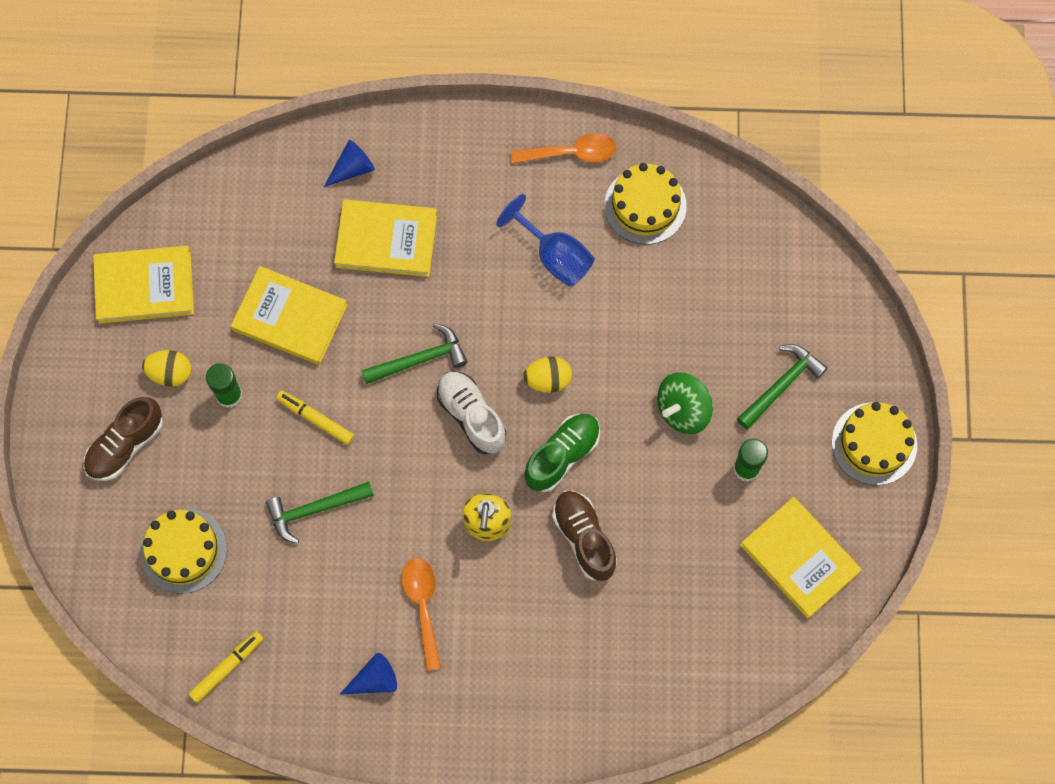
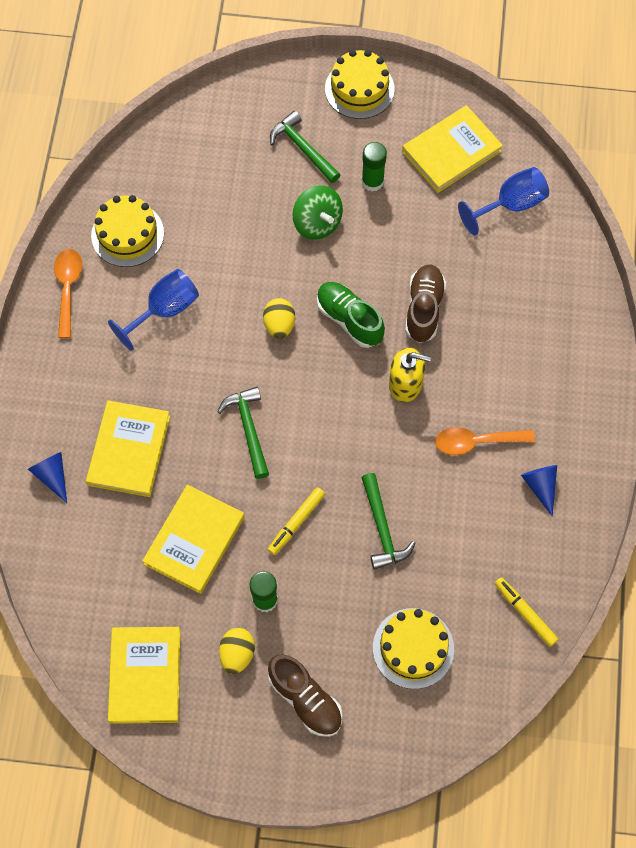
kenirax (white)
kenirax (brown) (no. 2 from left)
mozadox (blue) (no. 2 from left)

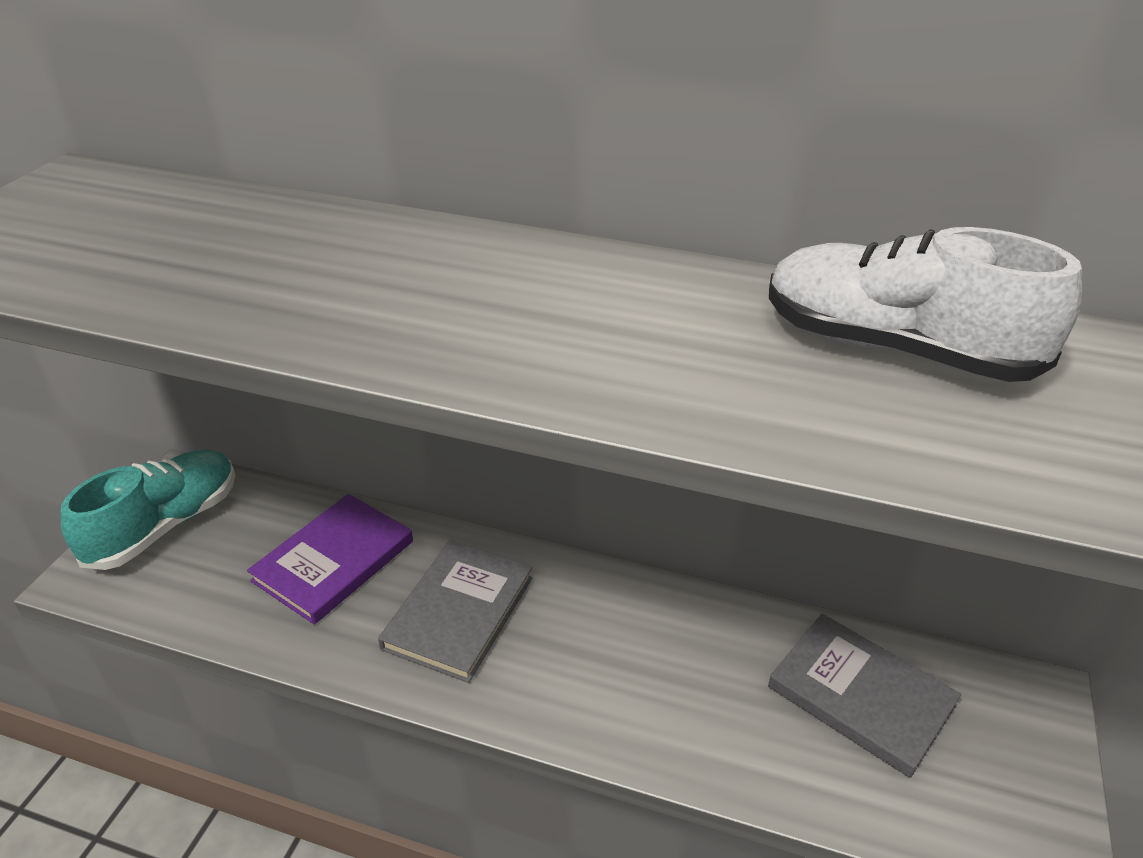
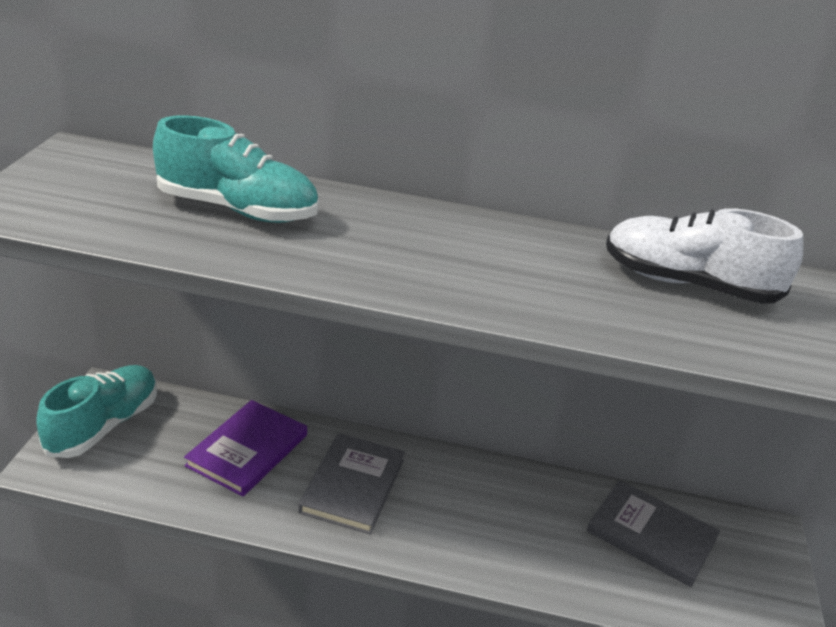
kenirax (turquoise) (no. 2 from left)

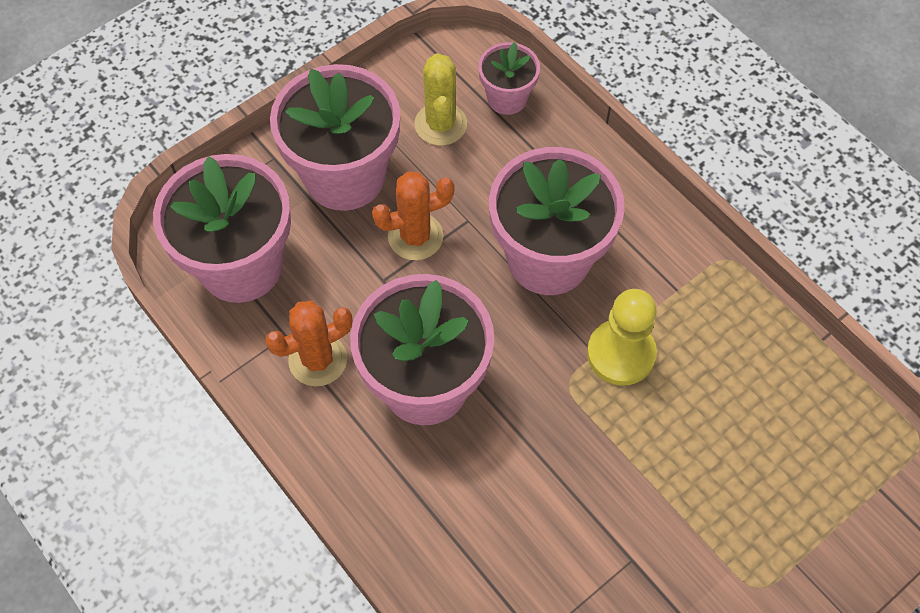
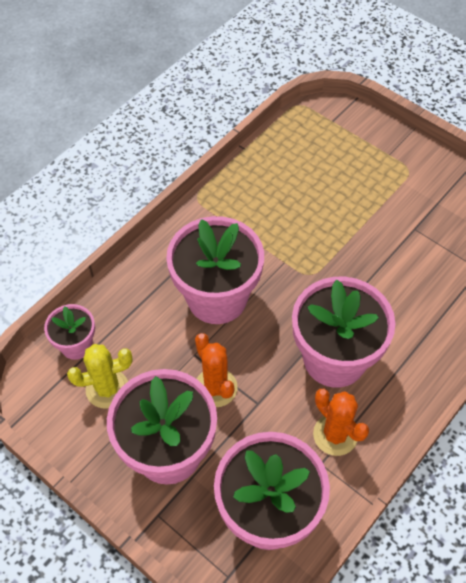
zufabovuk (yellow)

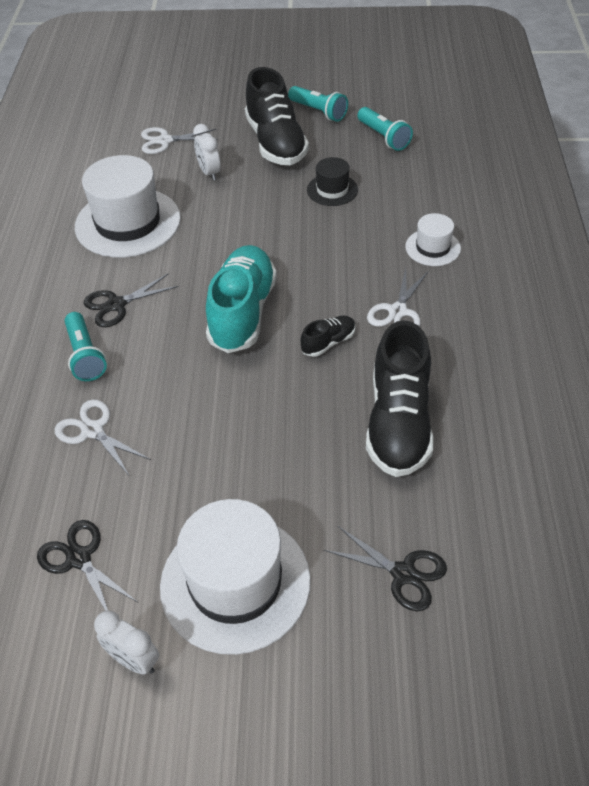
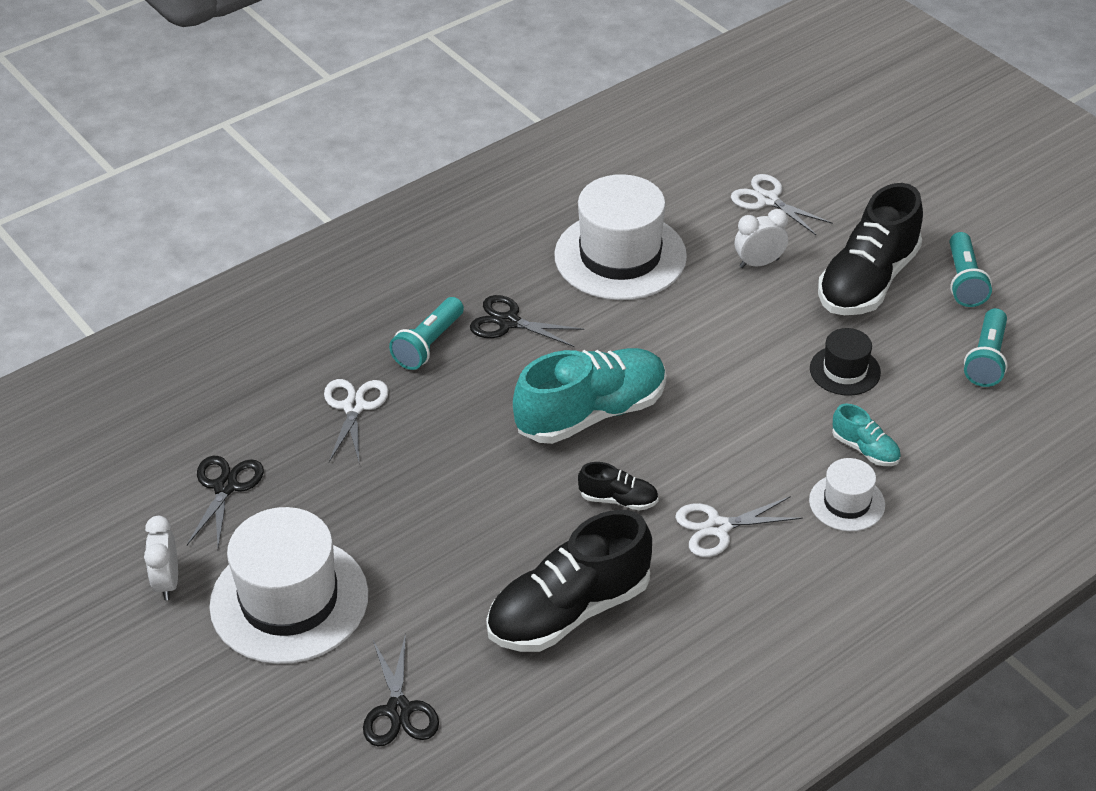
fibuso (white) (no. 2 from left)
kenirax (turquoise) (no. 2 from left)

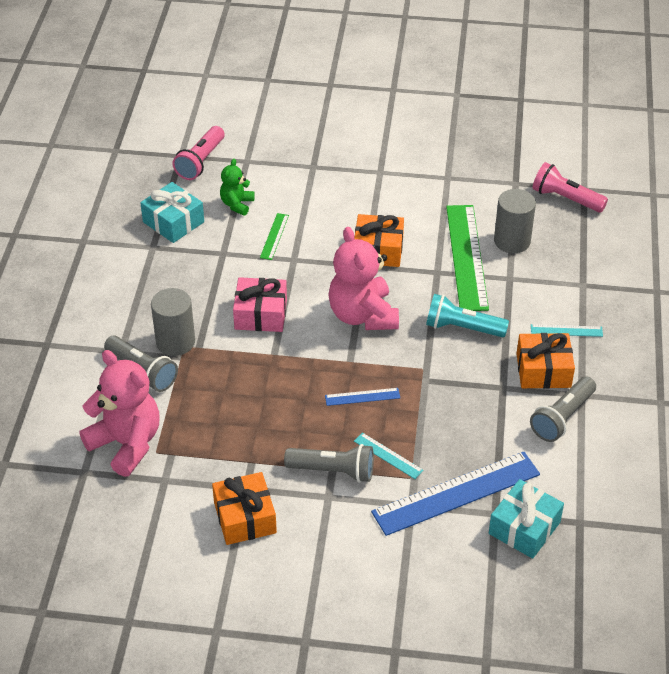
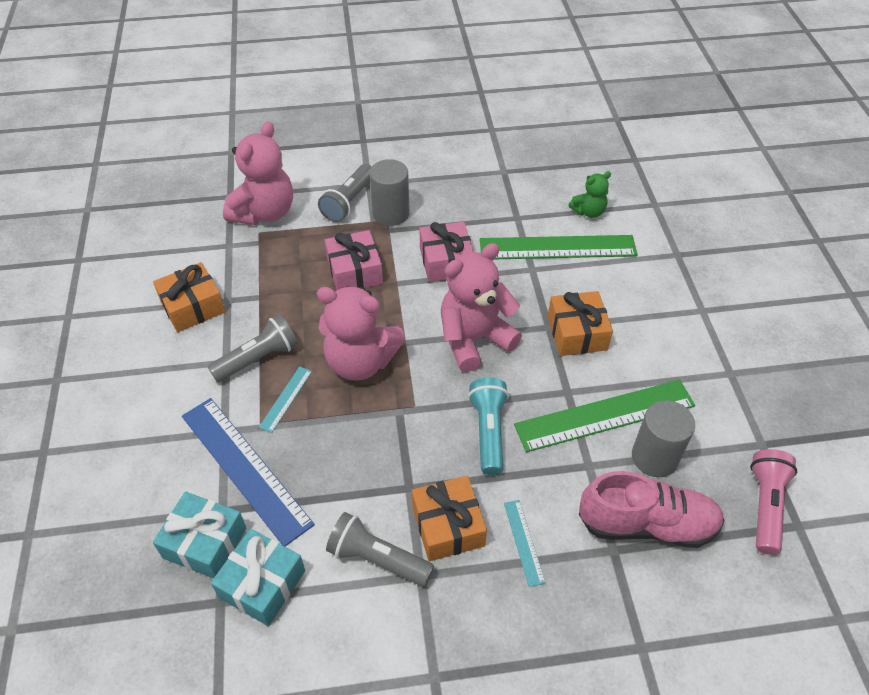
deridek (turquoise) (no. 2 from left)
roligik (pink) (no. 1 from left in the first image)
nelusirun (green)
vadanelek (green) (no. 1 from left)
roligik (grey) (no. 1 from left)
nelusirun (pink) (no. 2 from left)
deridek (pink) (no. 1 from left)
kenirax (pink)

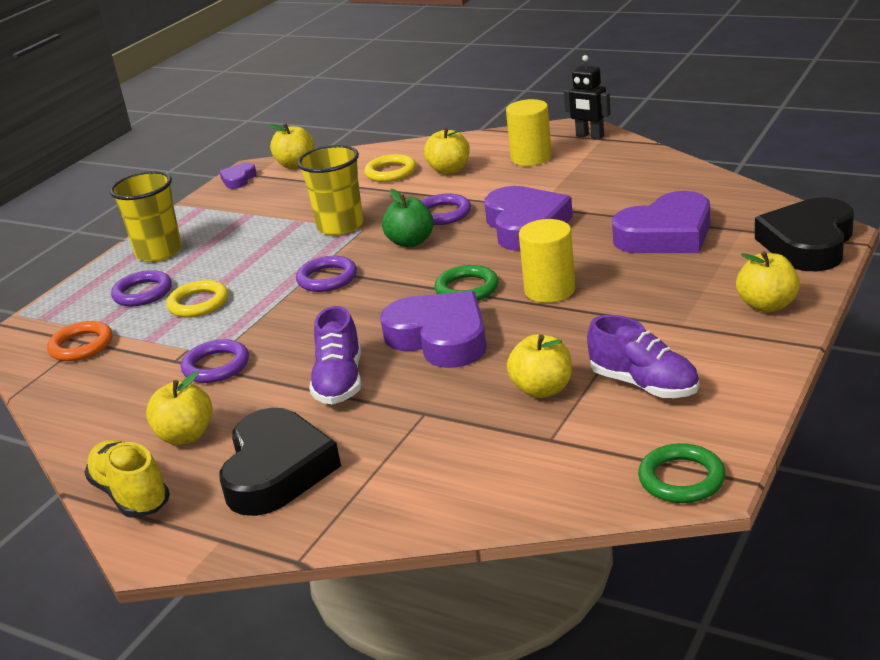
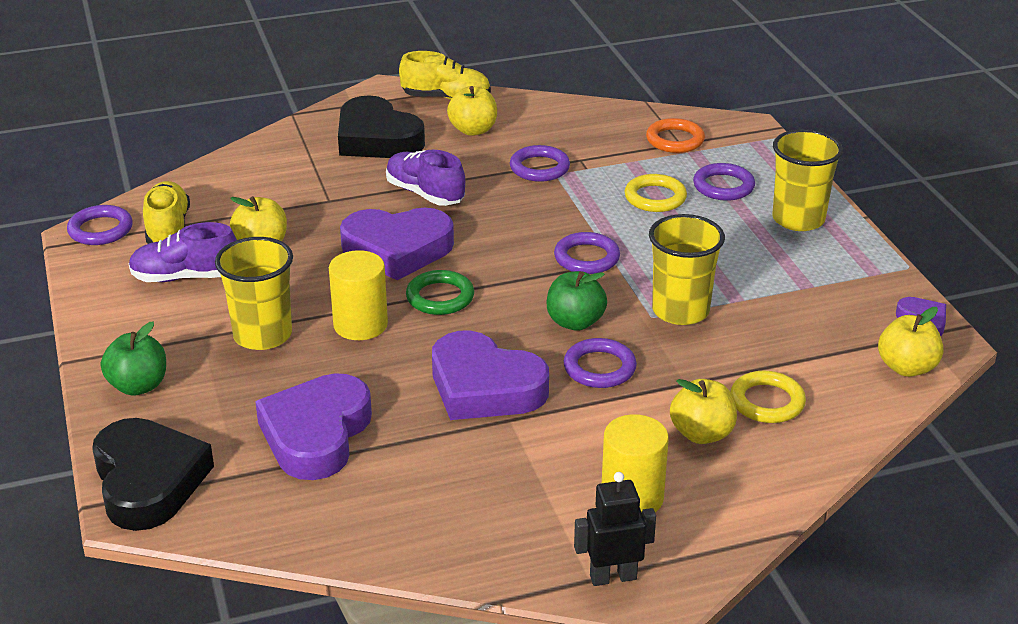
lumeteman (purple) (no. 1 from left)
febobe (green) (no. 1 from left)
kenirax (yellow) (no. 1 from left)
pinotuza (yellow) (no. 1 from left)

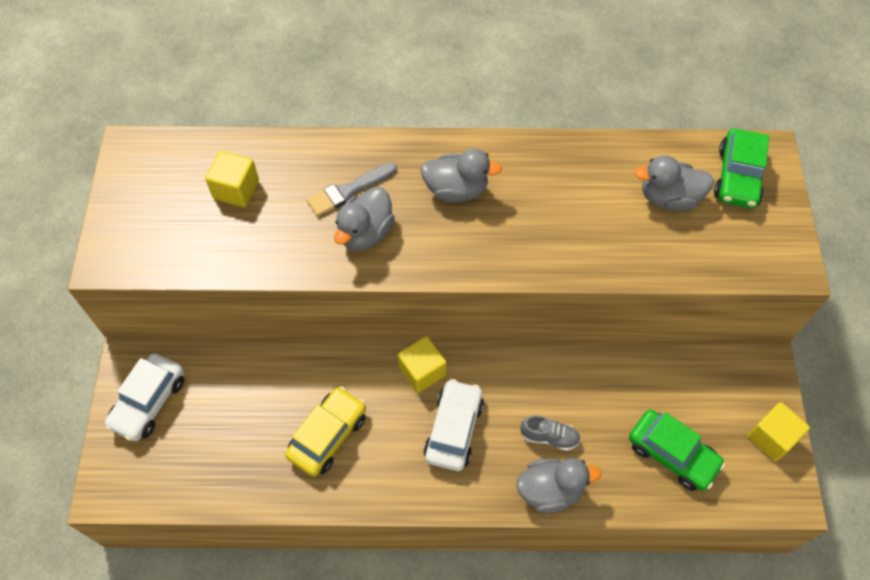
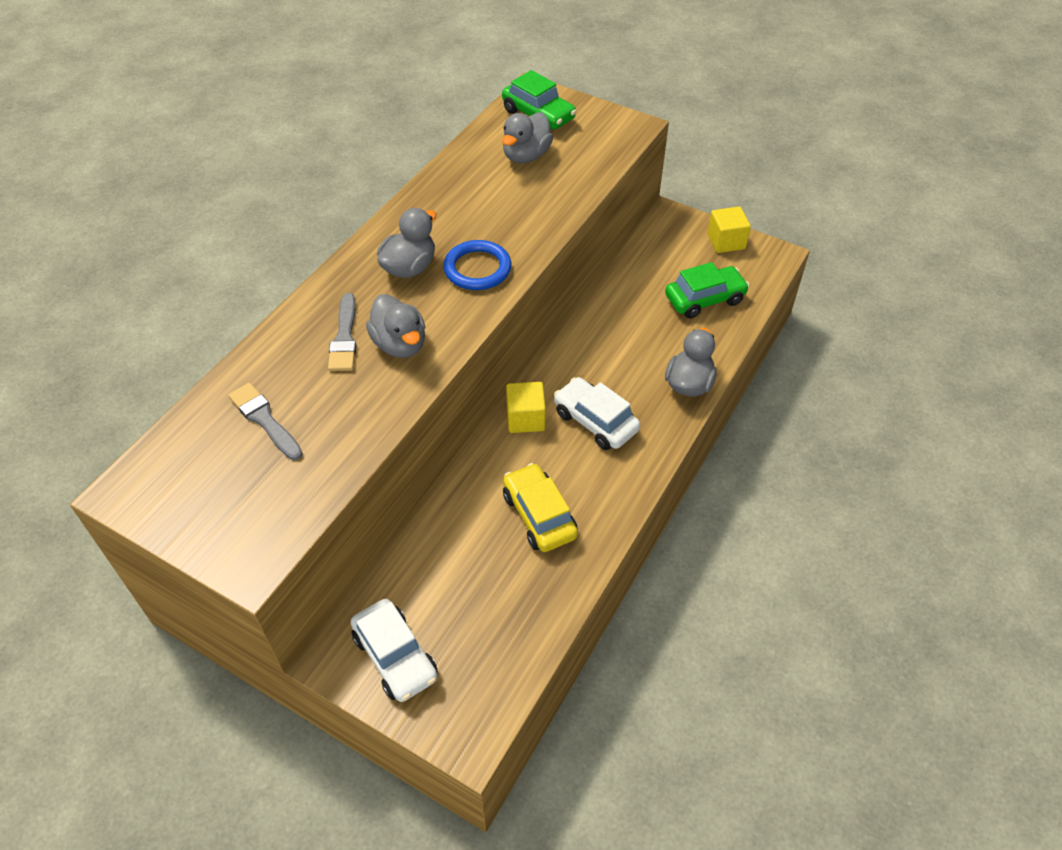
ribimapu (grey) (no. 1 from left)
kenirax (grey)
lumeteman (blue)

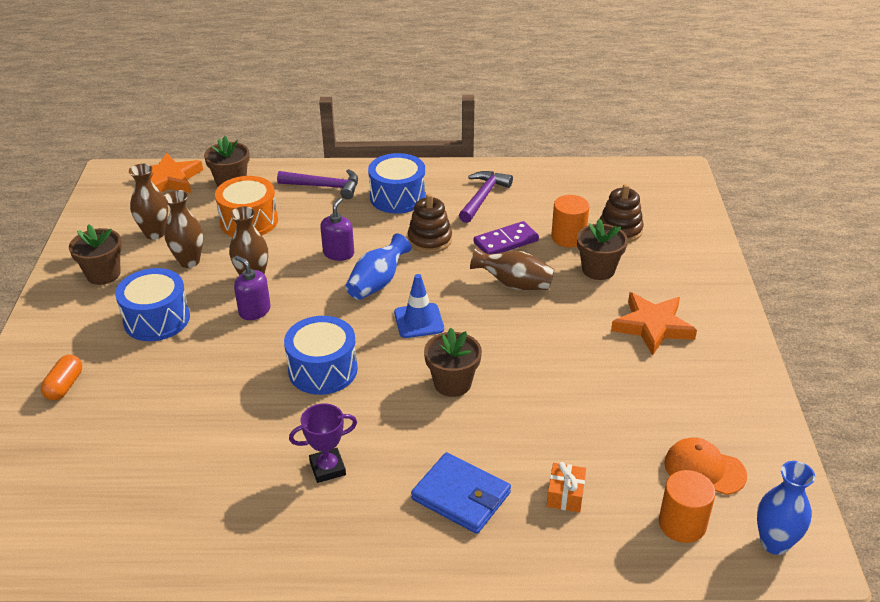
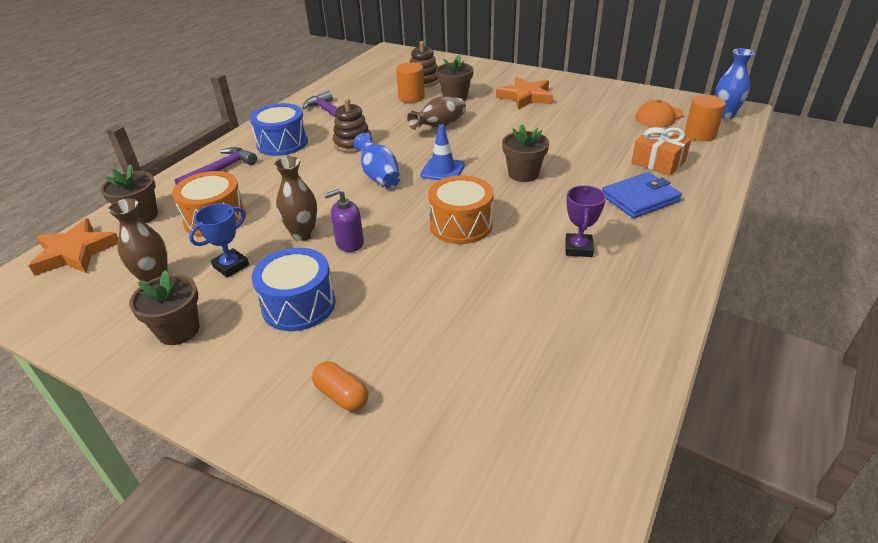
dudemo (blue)
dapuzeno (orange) (no. 2 from left)
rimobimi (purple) (no. 2 from left in the first image)
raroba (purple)
deridek (orange)

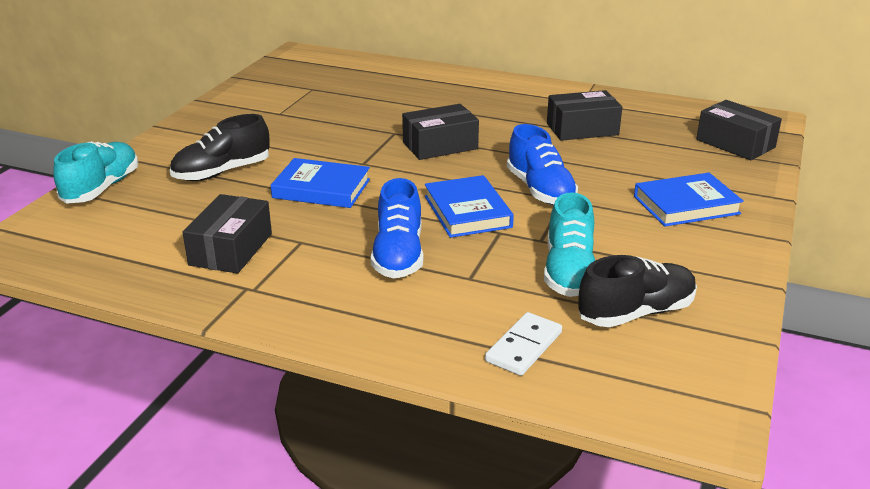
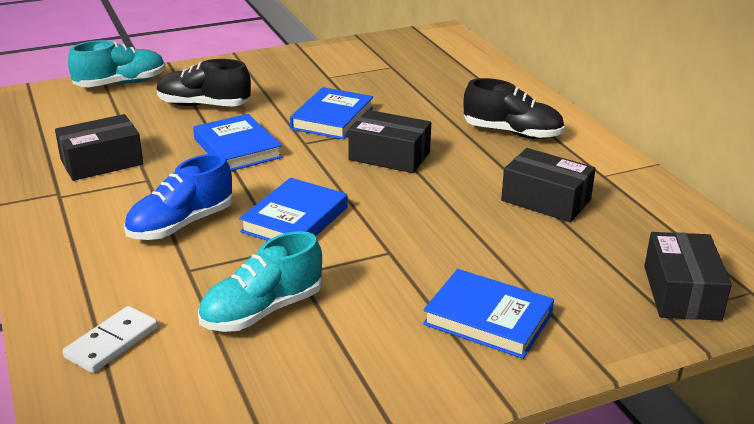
raroba (white)
kenirax (blue) (no. 2 from left in the first image)
kenirax (black) (no. 2 from left)
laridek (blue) (no. 3 from left)

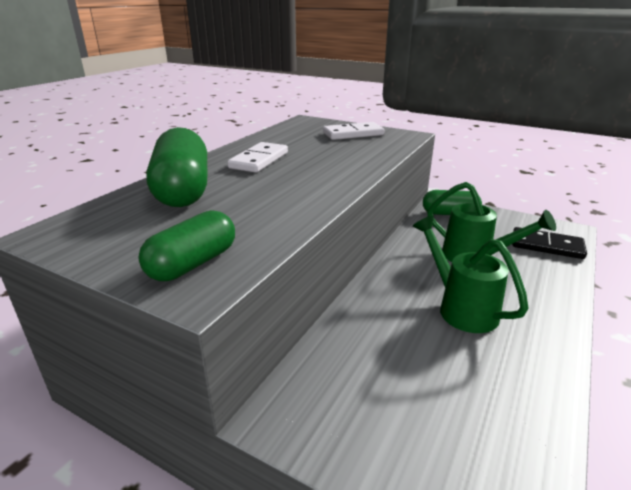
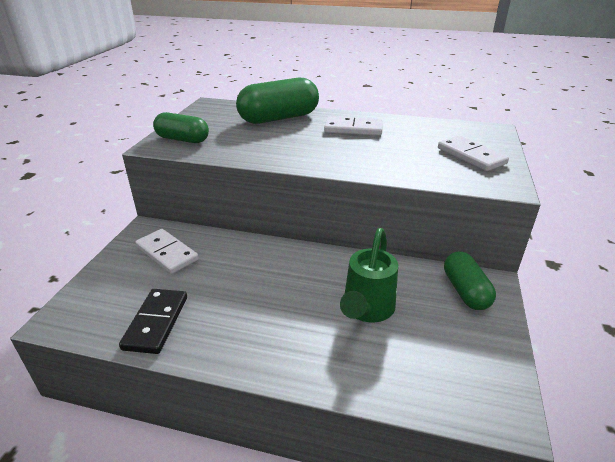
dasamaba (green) (no. 1 from left in the first image)
raroba (black)
raroba (white) (no. 1 from left)

